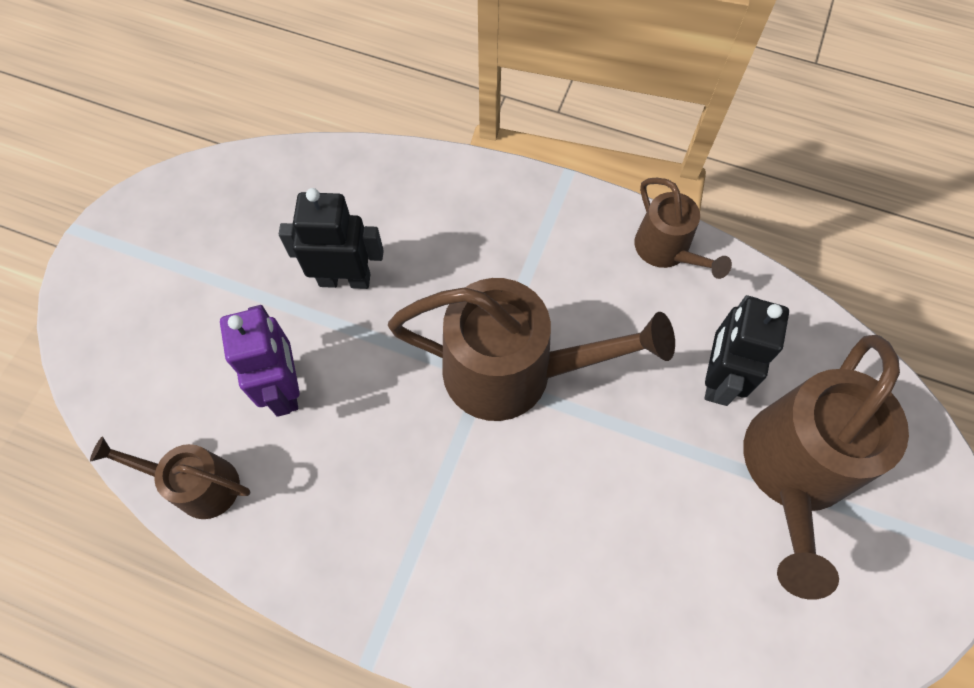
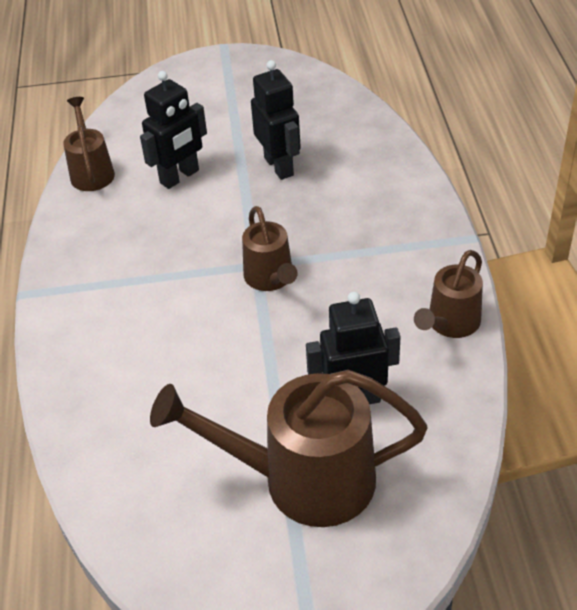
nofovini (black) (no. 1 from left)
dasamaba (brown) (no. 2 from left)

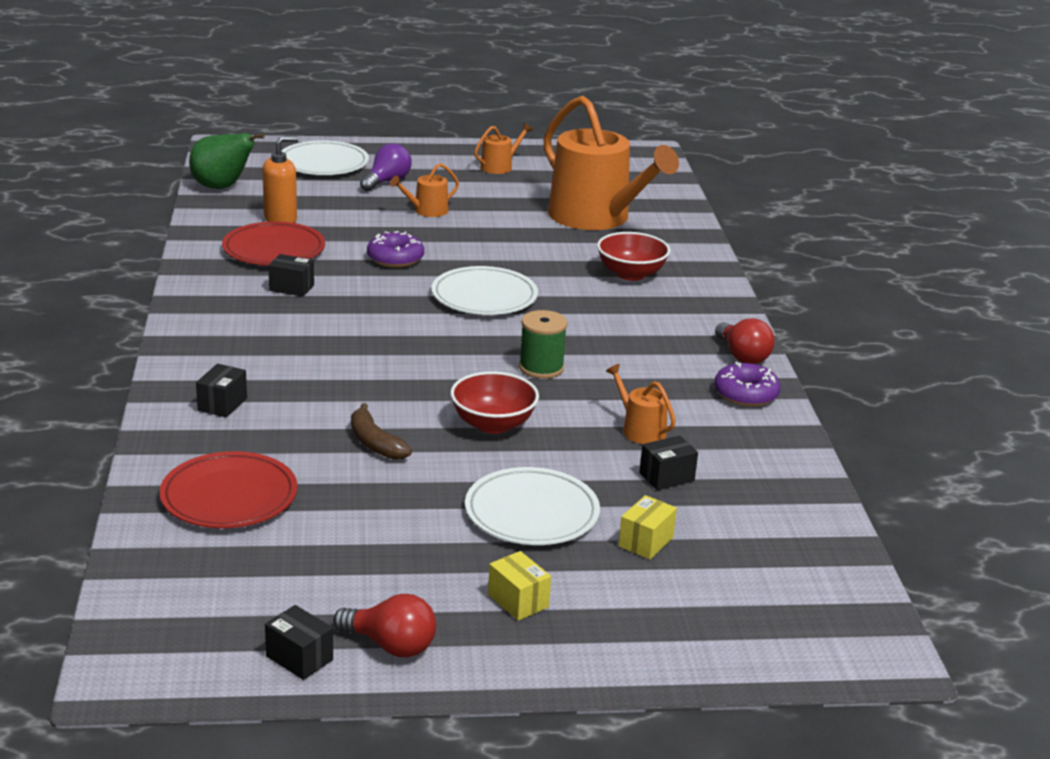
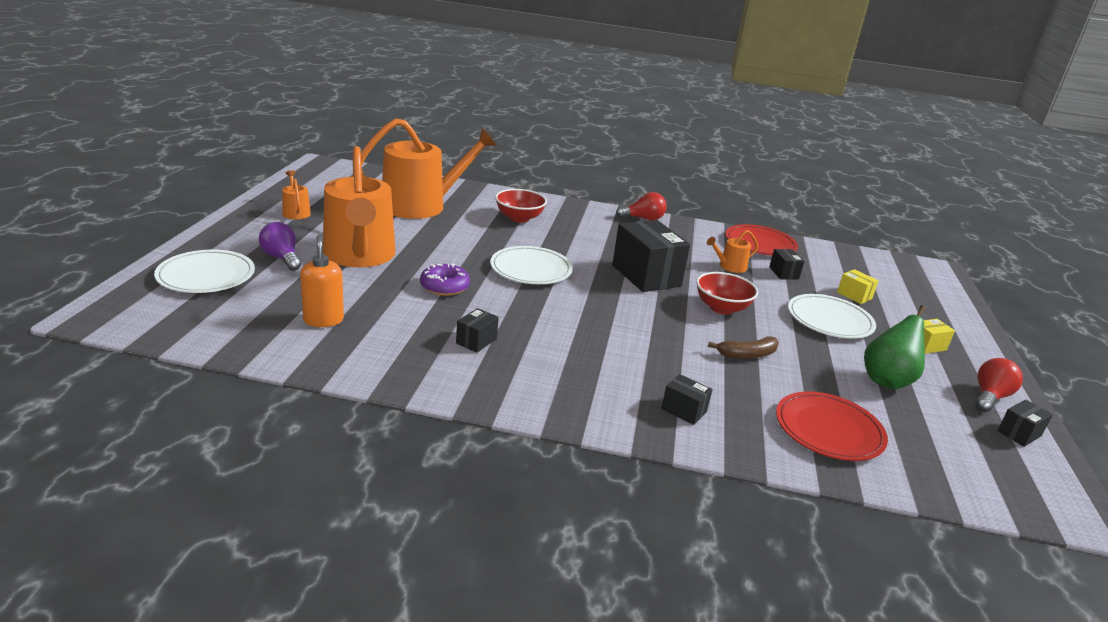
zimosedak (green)
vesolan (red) (no. 1 from left)
dasamaba (orange) (no. 2 from left)
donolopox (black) (no. 2 from left)
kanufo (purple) (no. 2 from left in the first image)

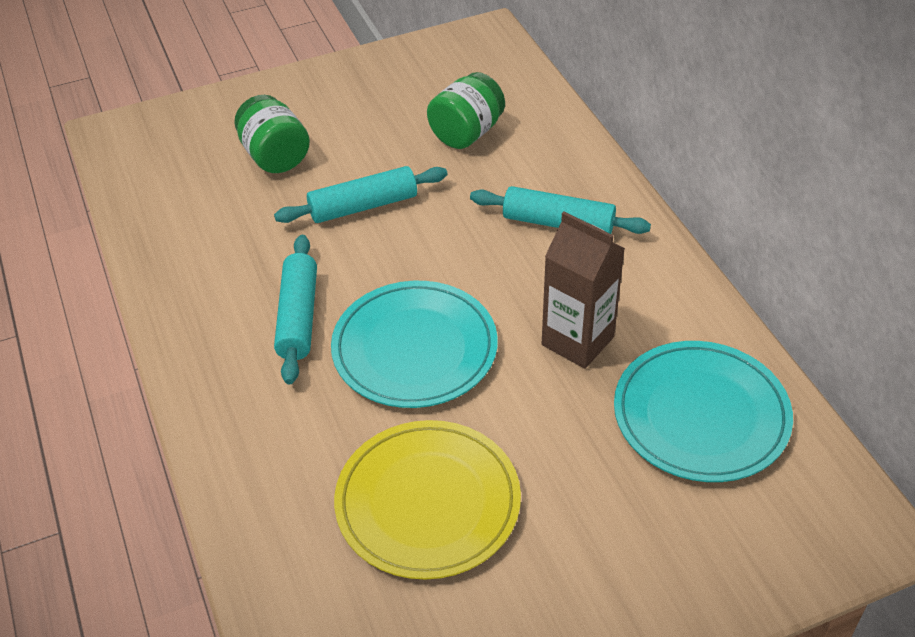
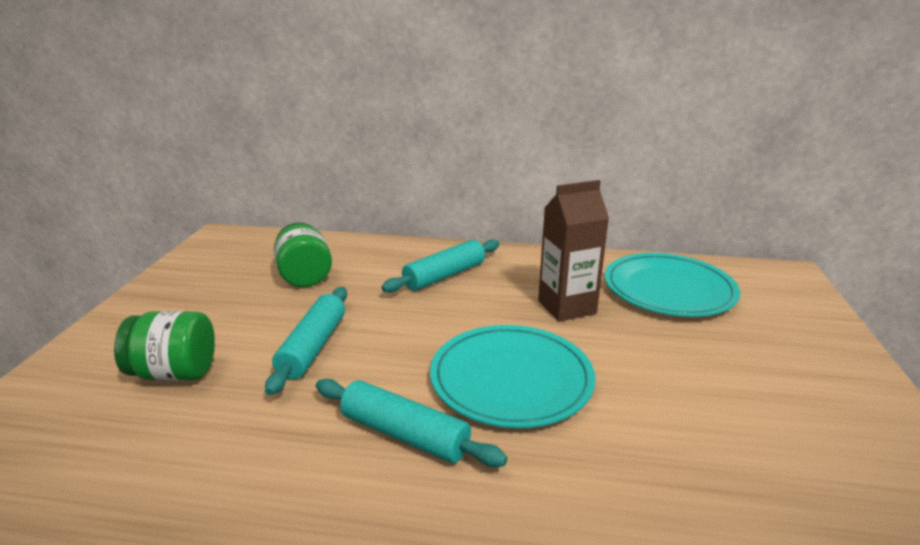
vesolan (yellow)

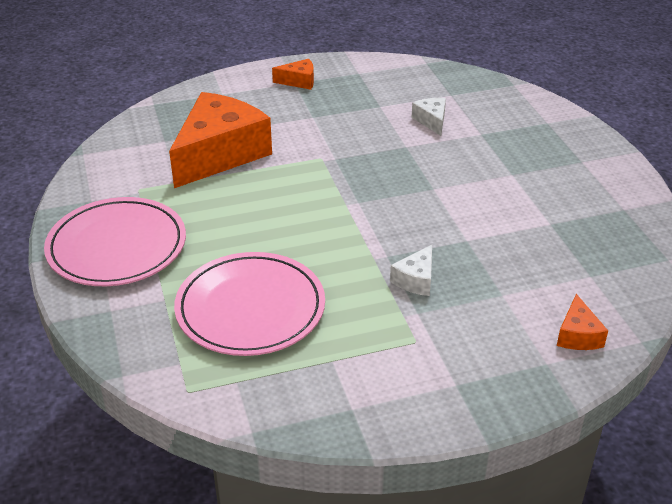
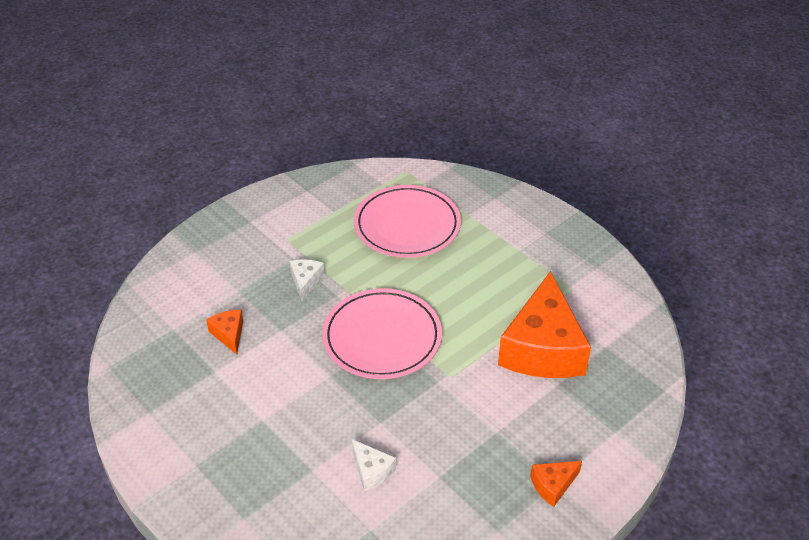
vesolan (pink) (no. 1 from left)
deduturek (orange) (no. 1 from left)

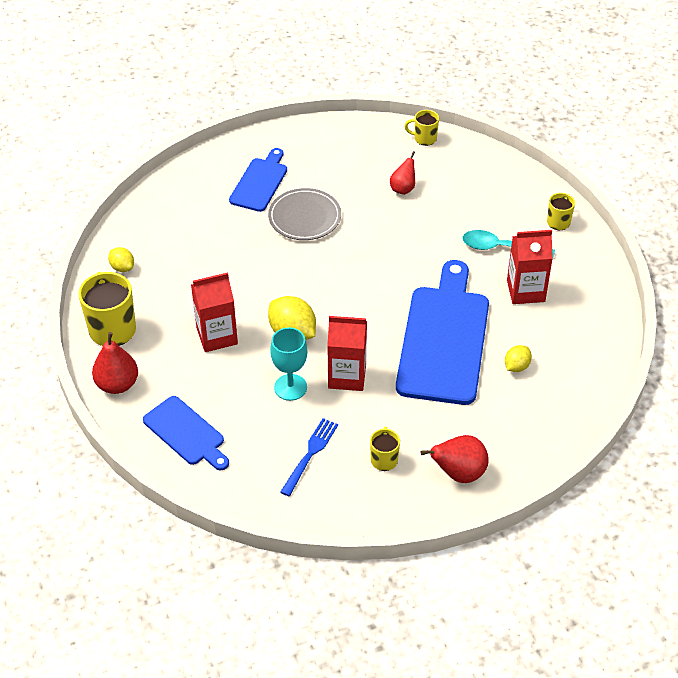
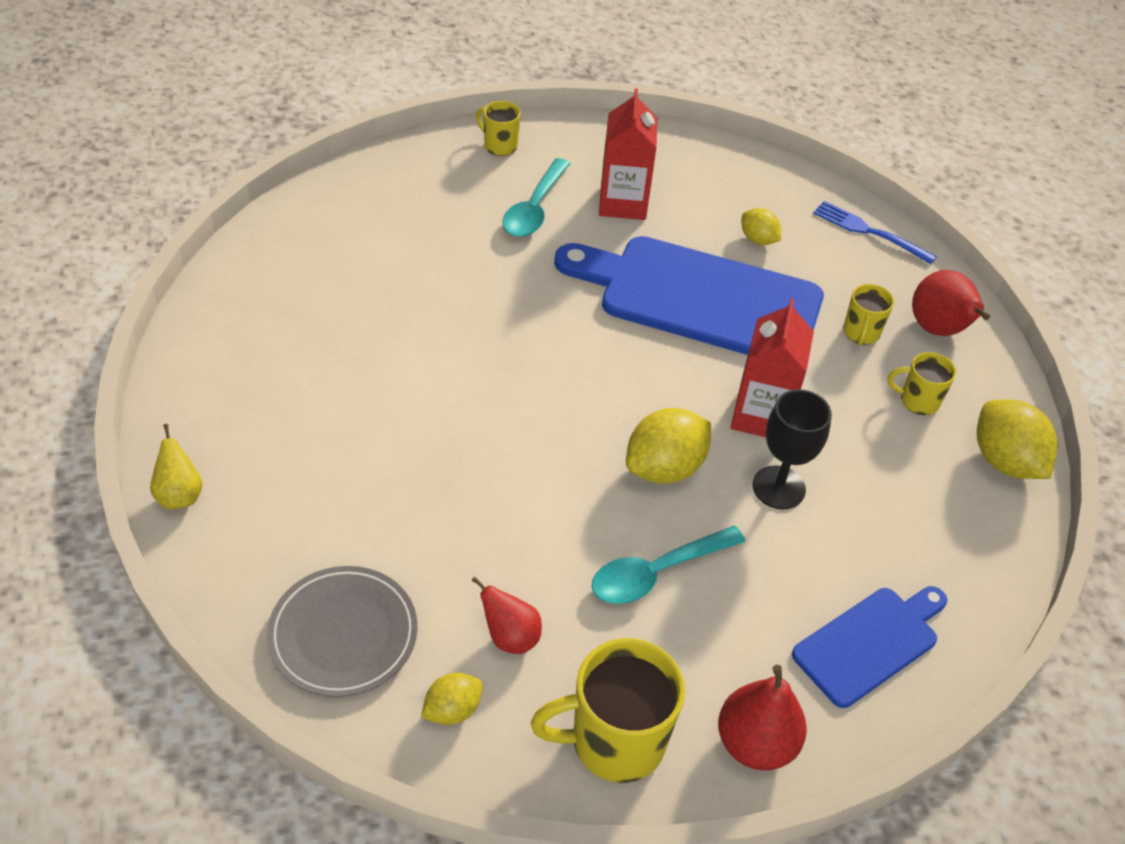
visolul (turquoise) (no. 2 from left)
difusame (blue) (no. 2 from left in the first image)
vesolan (grey)
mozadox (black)
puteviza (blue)
zimosedak (red) (no. 1 from left)
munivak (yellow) (no. 3 from left)
zimosedak (yellow)
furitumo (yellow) (no. 4 from left)

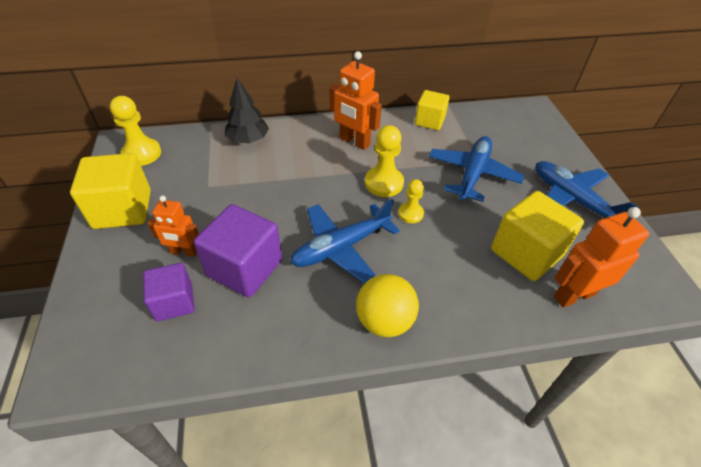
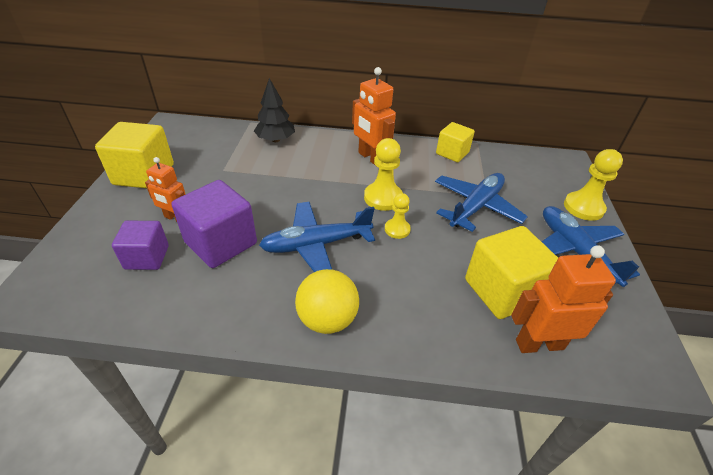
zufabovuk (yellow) (no. 3 from left)

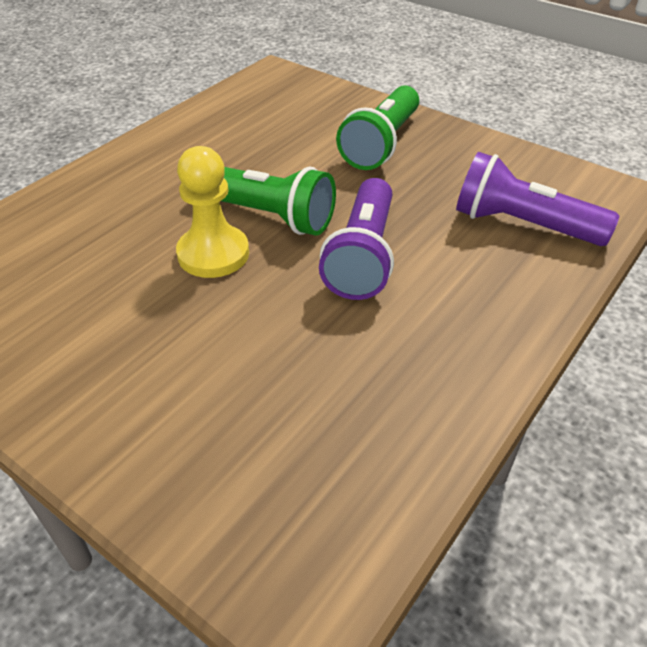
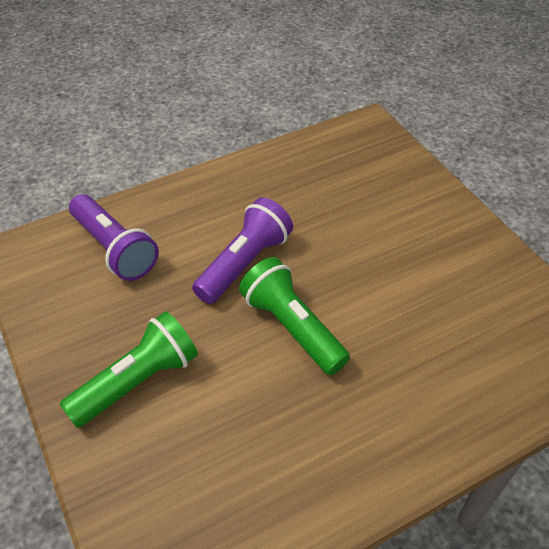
zufabovuk (yellow)

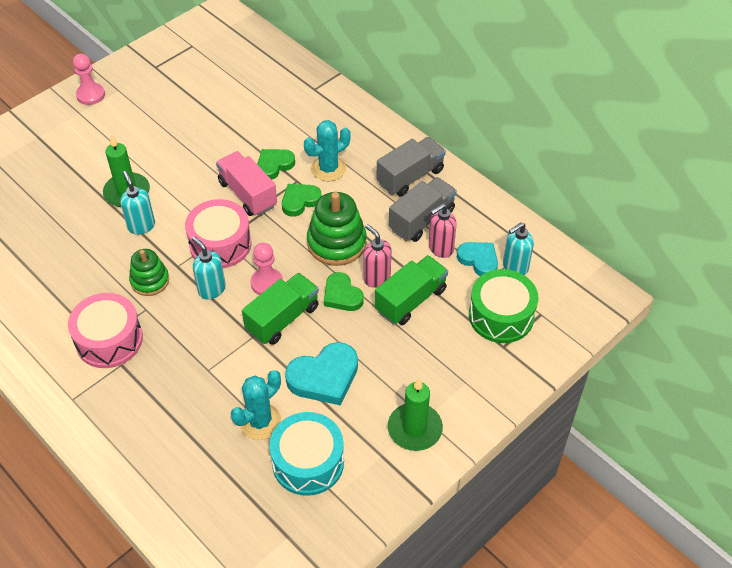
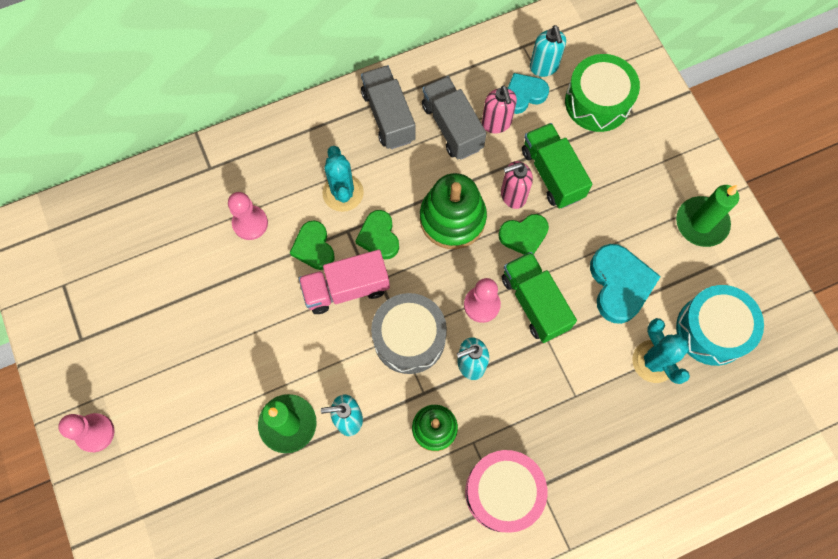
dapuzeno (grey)
zufabovuk (pink) (no. 2 from left)

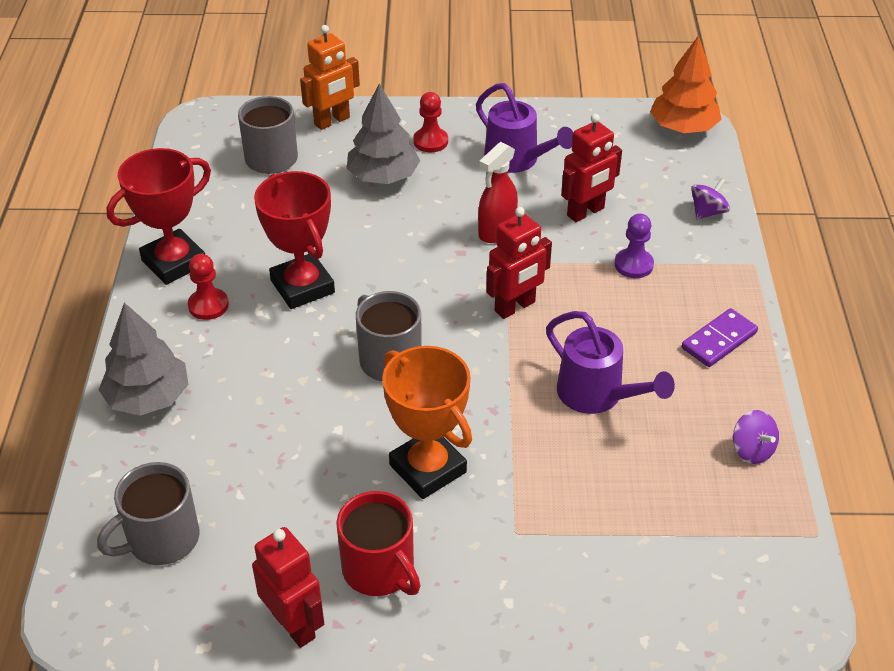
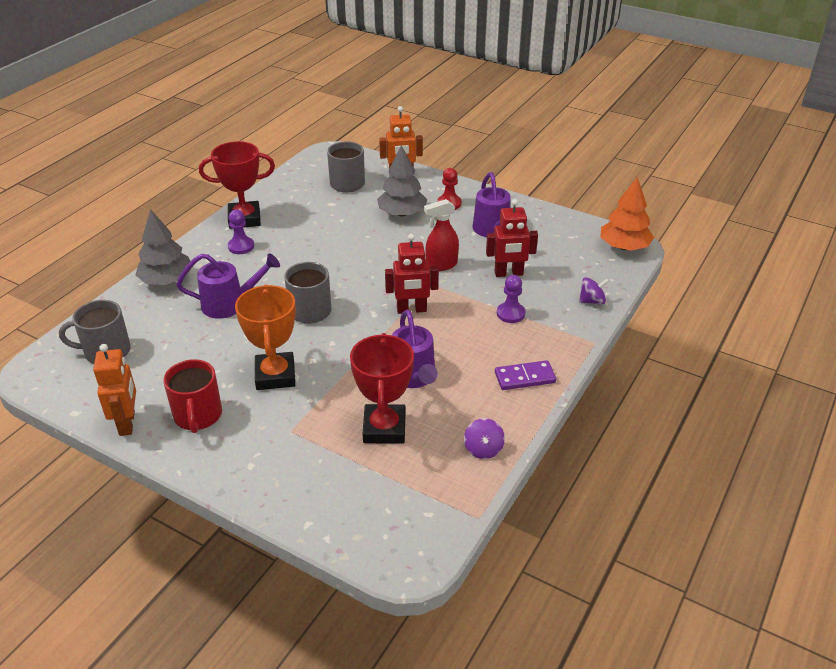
zufabovuk (purple) (no. 1 from left)
nofovini (orange) (no. 1 from left)
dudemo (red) (no. 2 from left)
dasamaba (purple) (no. 1 from left)

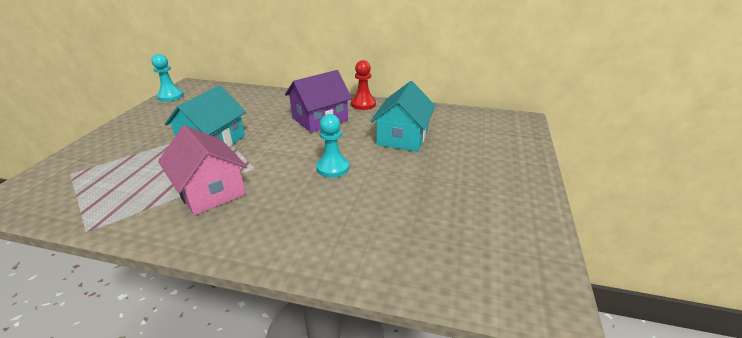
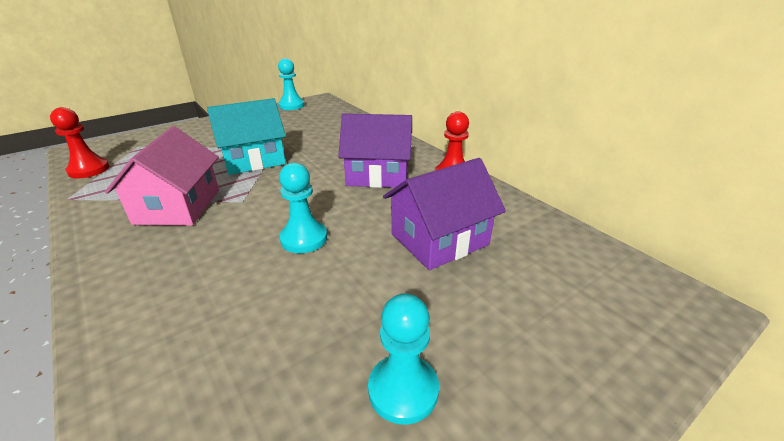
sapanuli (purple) (no. 2 from left)
zufabovuk (red) (no. 1 from left)
zufabovuk (turquoise) (no. 3 from left)

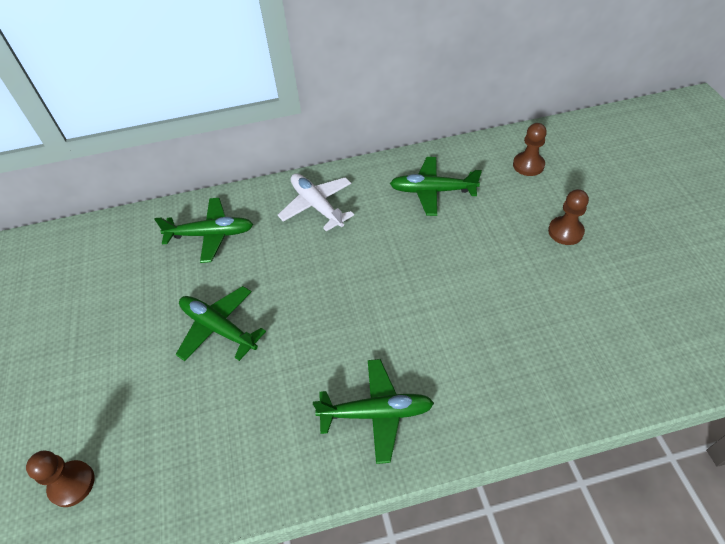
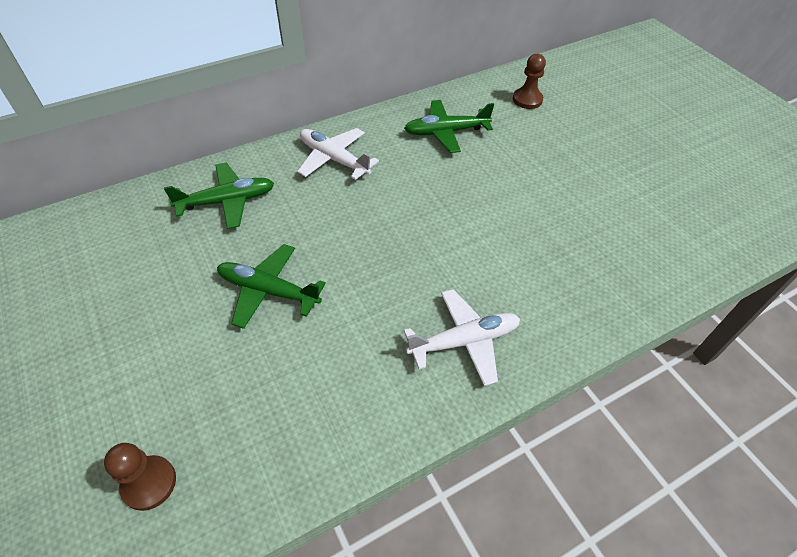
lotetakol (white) (no. 2 from left)
zufabovuk (brown) (no. 3 from left in the first image)

